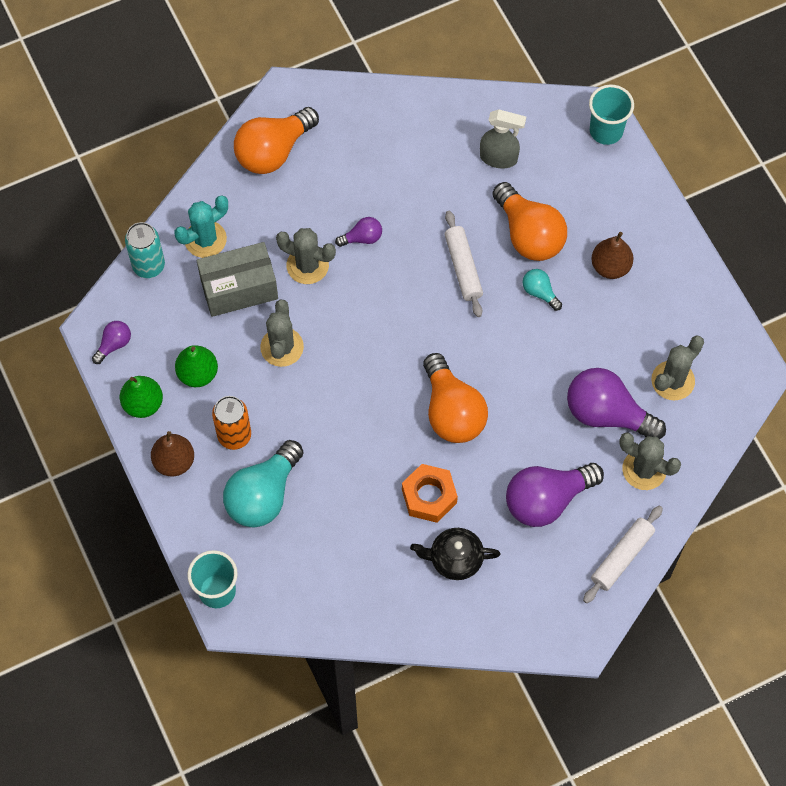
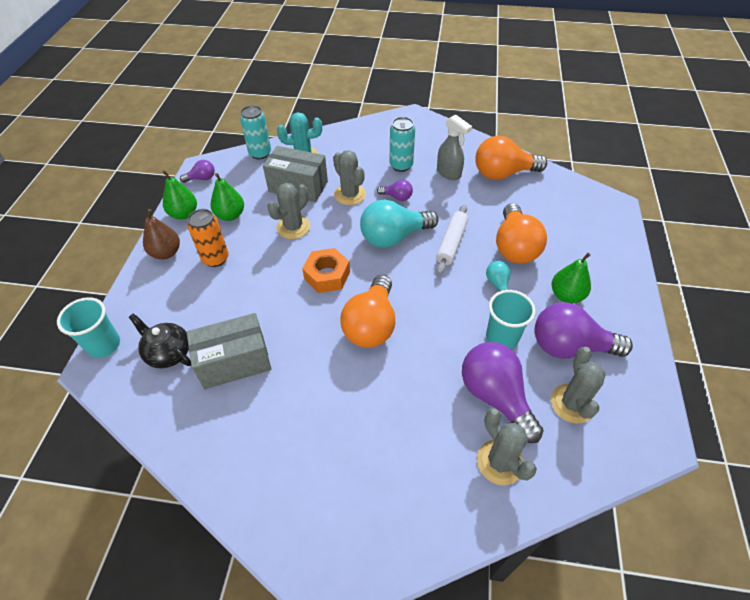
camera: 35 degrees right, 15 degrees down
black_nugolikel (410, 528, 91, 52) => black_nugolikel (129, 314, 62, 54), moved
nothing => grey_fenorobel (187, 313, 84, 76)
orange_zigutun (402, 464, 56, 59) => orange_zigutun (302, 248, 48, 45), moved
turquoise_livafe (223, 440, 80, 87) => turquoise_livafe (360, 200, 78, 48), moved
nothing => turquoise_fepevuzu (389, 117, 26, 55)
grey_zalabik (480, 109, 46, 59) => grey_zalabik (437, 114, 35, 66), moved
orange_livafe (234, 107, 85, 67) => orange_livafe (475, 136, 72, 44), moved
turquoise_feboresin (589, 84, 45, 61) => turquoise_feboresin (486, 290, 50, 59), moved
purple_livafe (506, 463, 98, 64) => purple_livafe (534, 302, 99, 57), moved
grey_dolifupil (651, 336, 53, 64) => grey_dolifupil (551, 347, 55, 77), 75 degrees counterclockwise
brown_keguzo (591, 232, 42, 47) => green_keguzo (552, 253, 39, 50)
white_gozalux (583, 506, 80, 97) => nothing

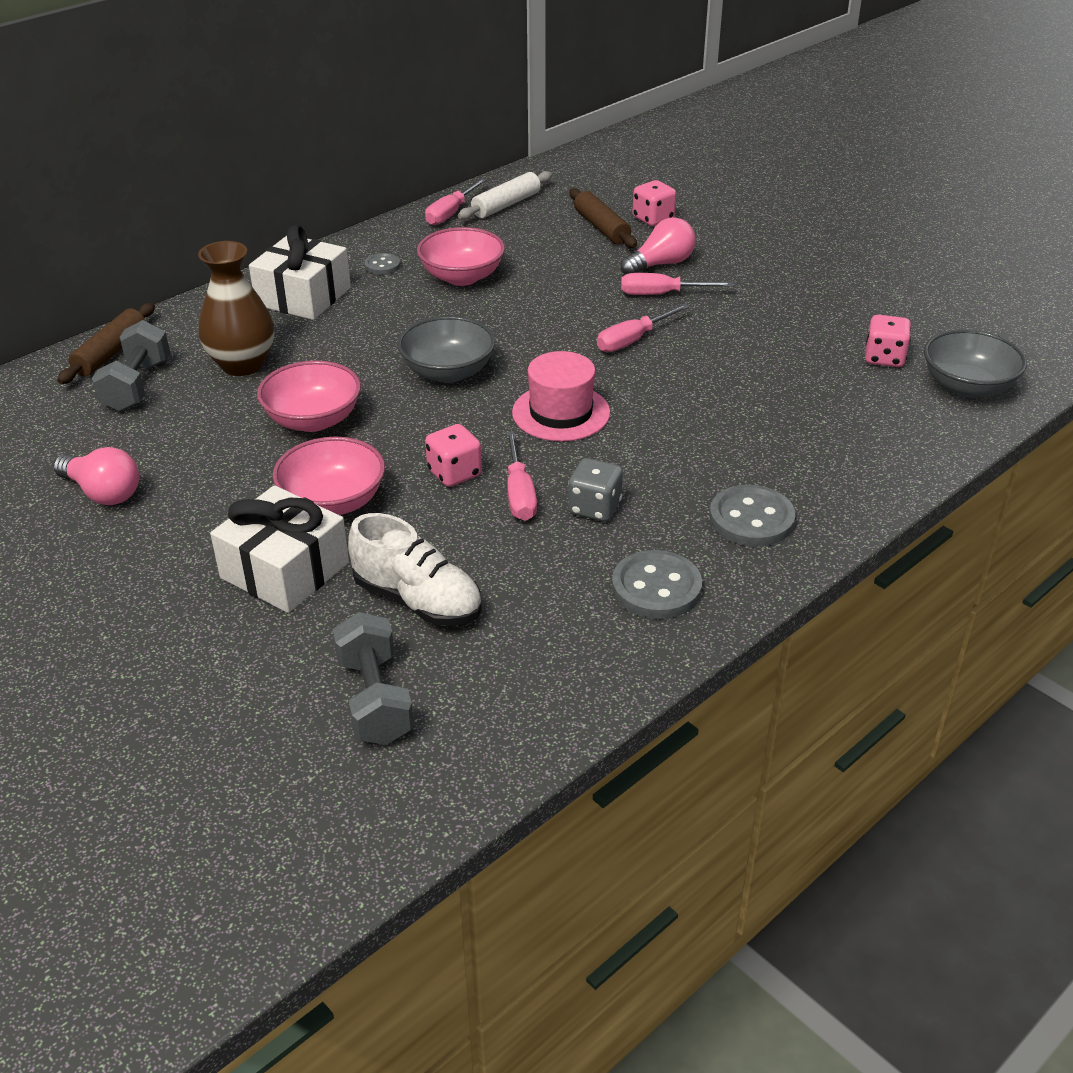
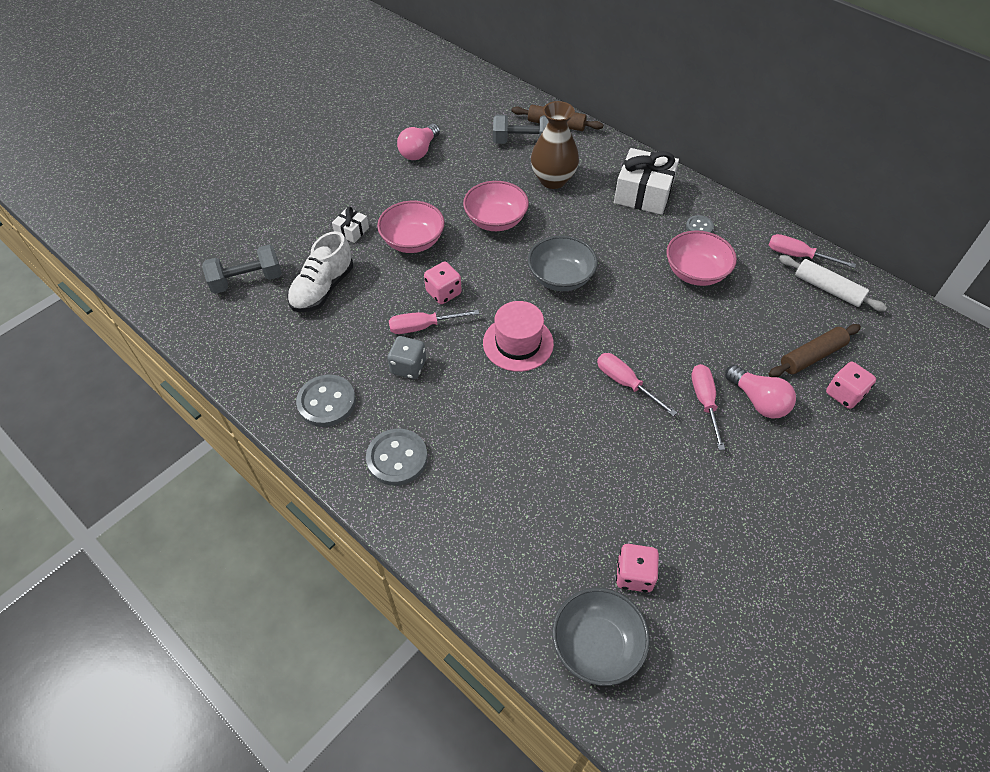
camera: 85 degrees right, 15 degrees up
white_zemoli (210, 485, 139, 128) => white_zemoli (332, 207, 37, 36), x0.49

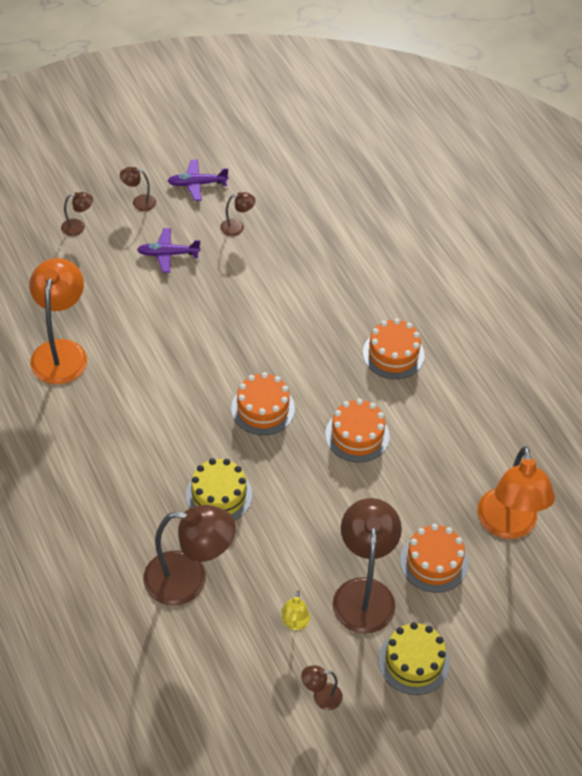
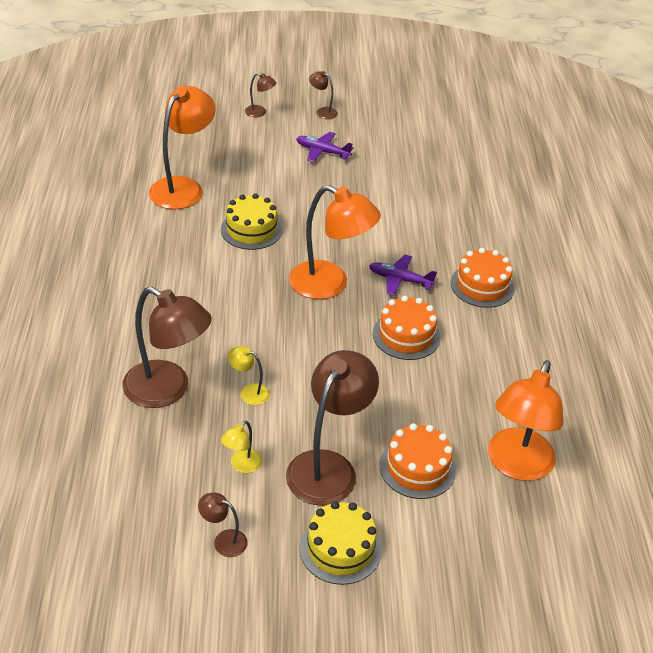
camera: 25 degrees right, 10 degrees down
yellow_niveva (186, 458, 66, 63) => yellow_niveva (221, 194, 61, 56), moved
nothing => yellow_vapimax (228, 346, 42, 59)
orange_niveva (231, 372, 64, 63) => orange_vapimax (289, 185, 92, 114)
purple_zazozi (168, 159, 61, 42) => purple_zazozi (369, 255, 68, 41), moved
brown_vapimax (220, 192, 35, 44) => nothing

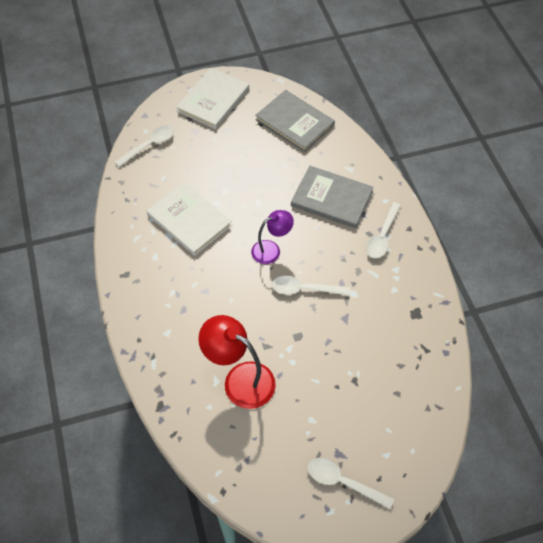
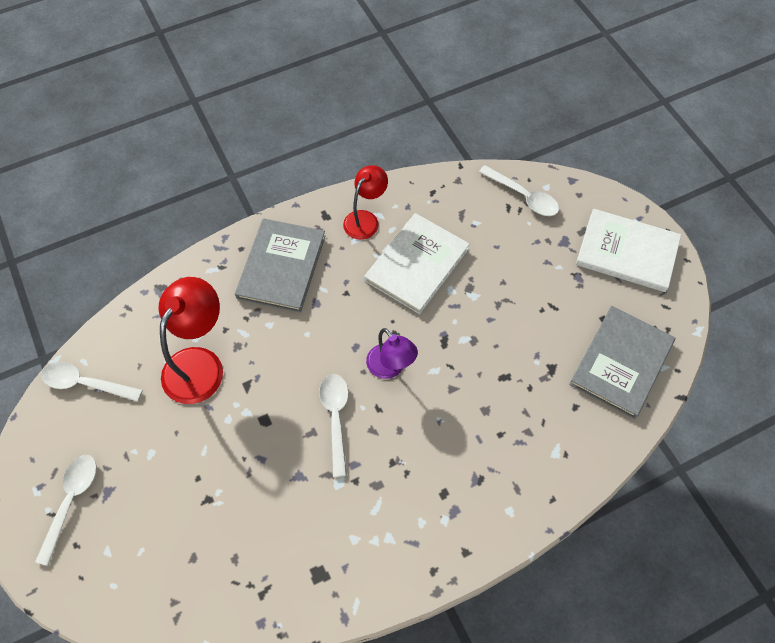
camera: 80 degrees right, 5 degrees up
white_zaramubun (366, 202, 35, 57) => white_zaramubun (41, 362, 102, 40), moved
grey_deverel (291, 166, 83, 62) => grey_deverel (235, 218, 90, 95), moved
nothing => red_vapimax (343, 165, 45, 75)

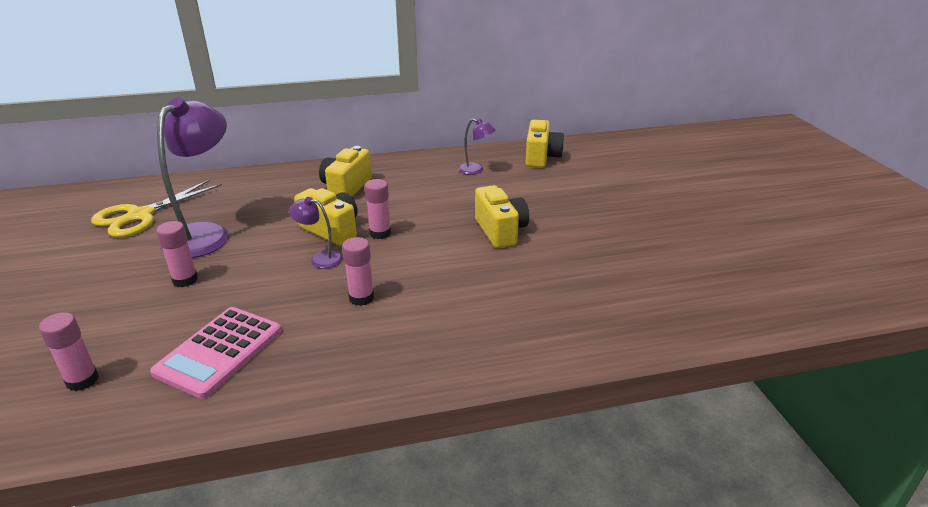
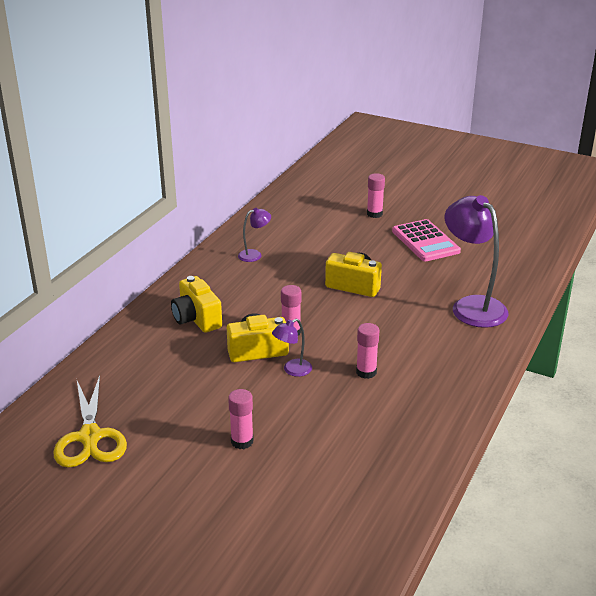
camera: 50 degrees left, 0 degrees up
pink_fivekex (39, 312, 60, 79) => pink_fivekex (367, 173, 18, 45), moved
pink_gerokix (150, 307, 132, 92) => pink_gerokix (392, 219, 69, 43), moved
purple_vapimax (157, 97, 72, 161) => purple_vapimax (445, 195, 63, 133), moved
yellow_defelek (525, 120, 39, 48) => nothing

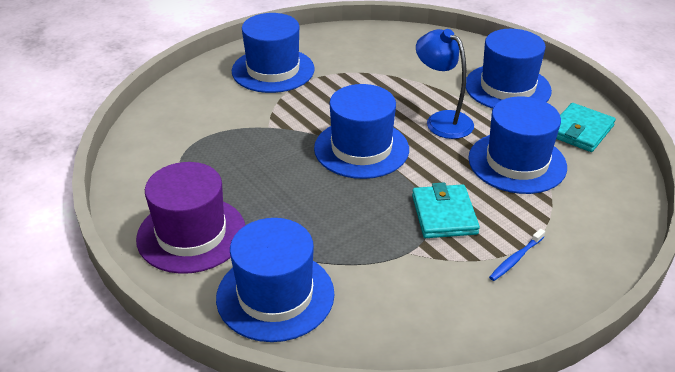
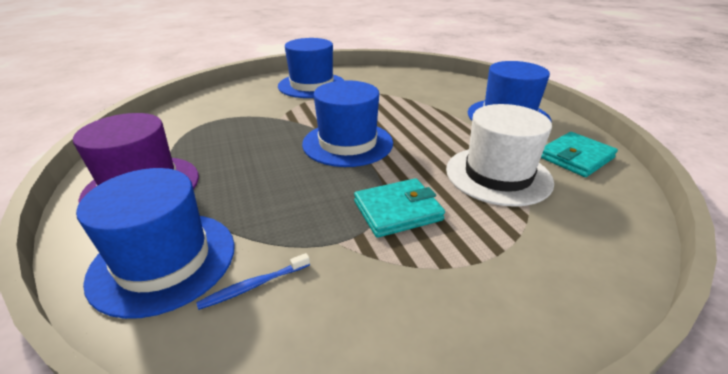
camera: 15 degrees right, 5 degrees down
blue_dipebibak (489, 229, 56, 52) => blue_dipebibak (196, 253, 114, 57), moved
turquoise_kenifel (412, 183, 68, 55) => turquoise_kenifel (354, 178, 91, 60), 60 degrees clockwise
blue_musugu (468, 97, 99, 97) => white_musugu (446, 104, 108, 103)
blue_vapimax (416, 29, 58, 110) => nothing

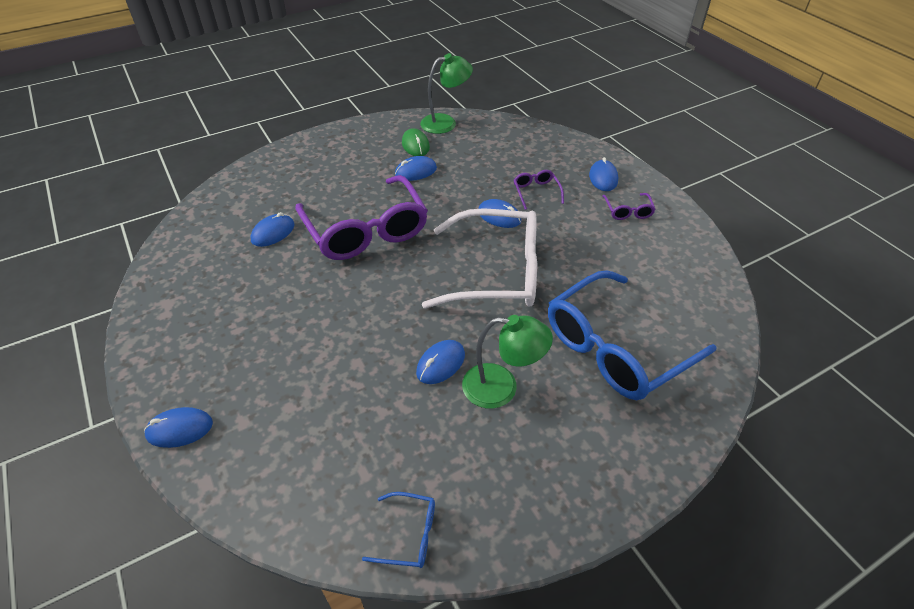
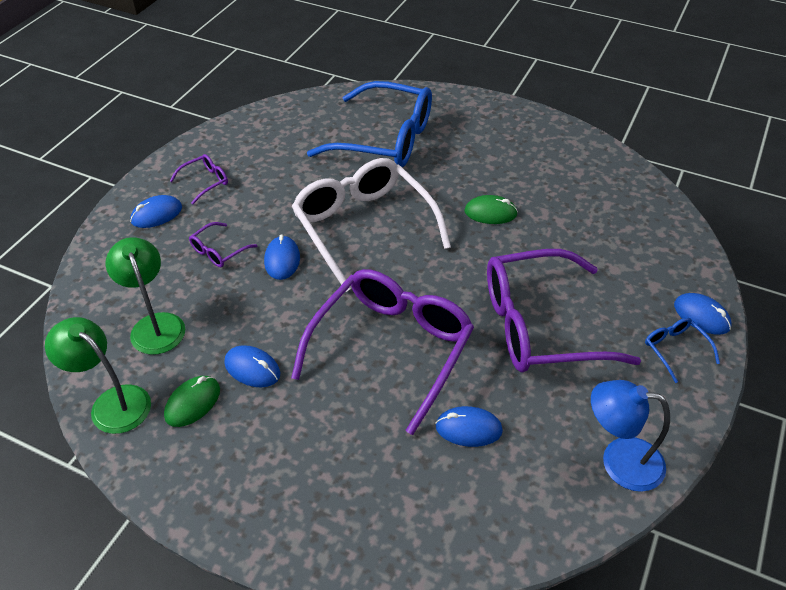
camera: 125 degrees left, 0 degrees up
green_vapimax (462, 315, 91, 94) => green_vapimax (105, 237, 80, 118), moved
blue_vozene (416, 340, 49, 44) => green_vozene (464, 195, 54, 29)
nothing => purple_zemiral (487, 249, 154, 124)
nothing => blue_vapimax (591, 380, 79, 112)
blue_zemiral (362, 492, 73, 76) => blue_zemiral (645, 318, 75, 65), moved

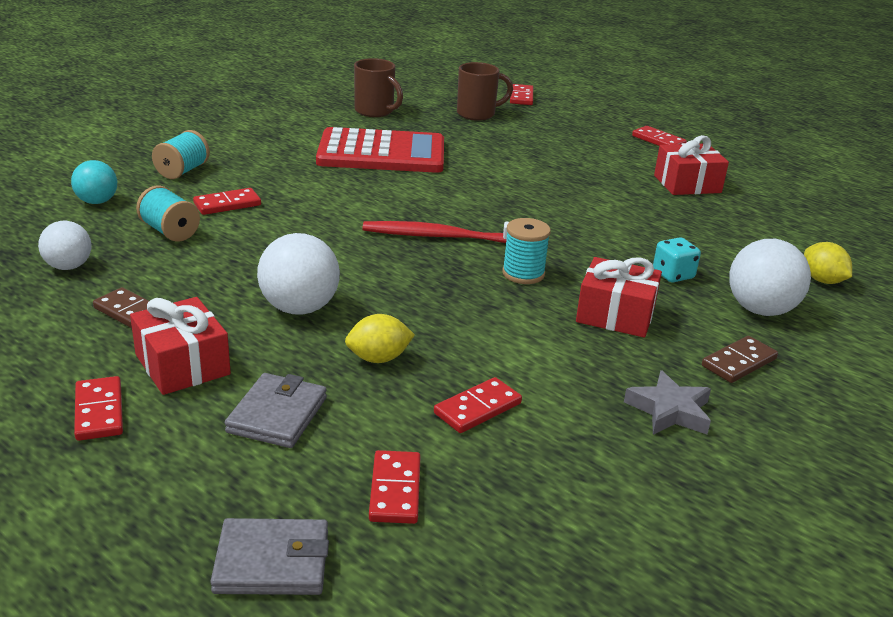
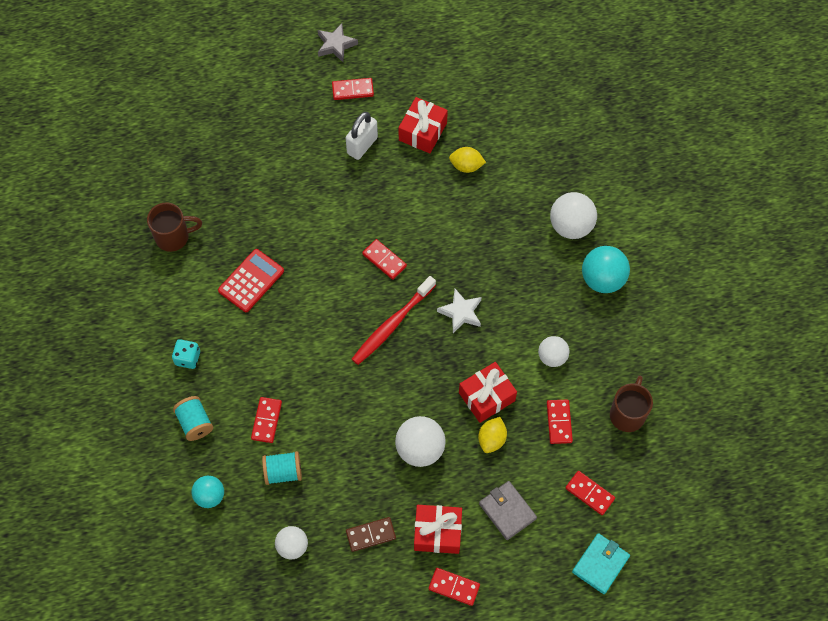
camera: 50 degrees left, 35 degrees up
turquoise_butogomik (653, 237, 48, 46) => turquoise_butogomik (172, 339, 28, 30), moved
red_gerokix (316, 127, 128, 46) => red_gerokix (218, 249, 66, 63), x0.60
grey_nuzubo (624, 370, 87, 65) => grey_nuzubo (318, 23, 40, 39), moved
nothing => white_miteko (346, 112, 32, 48)
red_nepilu (510, 84, 23, 21) => red_nepilu (362, 239, 45, 41), moved
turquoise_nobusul (502, 218, 49, 66) => white_nuzubo (437, 289, 44, 44)
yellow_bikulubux (804, 242, 48, 42) => yellow_bikulubux (449, 147, 37, 26), moved
red_zemoli (576, 257, 86, 81) => red_zemoli (459, 362, 58, 61), moved
nothing => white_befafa (538, 336, 32, 31)
grey_kenifel (210, 518, 119, 77) => turquoise_kenifel (572, 533, 58, 61)
brown_nepilu (702, 336, 76, 47) => turquoise_befafa (582, 246, 48, 47)
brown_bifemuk (457, 62, 56, 59) => brown_bifemuk (610, 376, 43, 56), moved

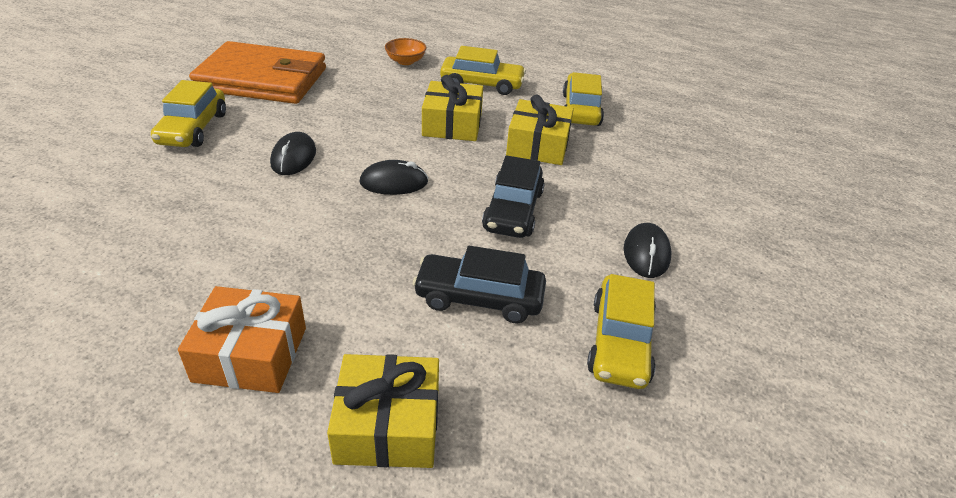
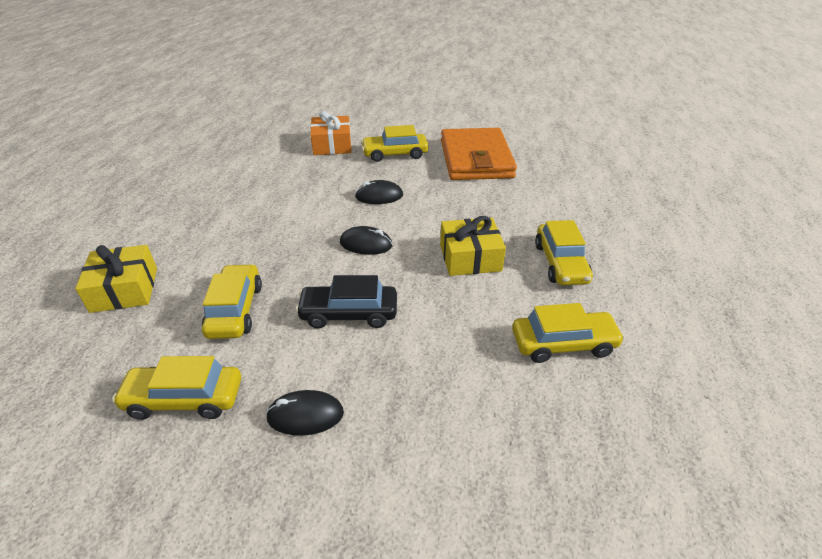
camera: 80 degrees right, 0 degrees up
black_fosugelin (413, 246, 133, 77) => yellow_fosugelin (202, 264, 60, 75)
orange_zemoli (178, 286, 128, 107) => orange_zemoli (310, 111, 42, 44), moved
black_vozene (359, 160, 69, 35) => black_vozene (340, 226, 53, 29), 60 degrees counterclockwise
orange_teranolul (385, 38, 42, 27) => nothing
yellow_zemoli (506, 94, 68, 71) => nothing

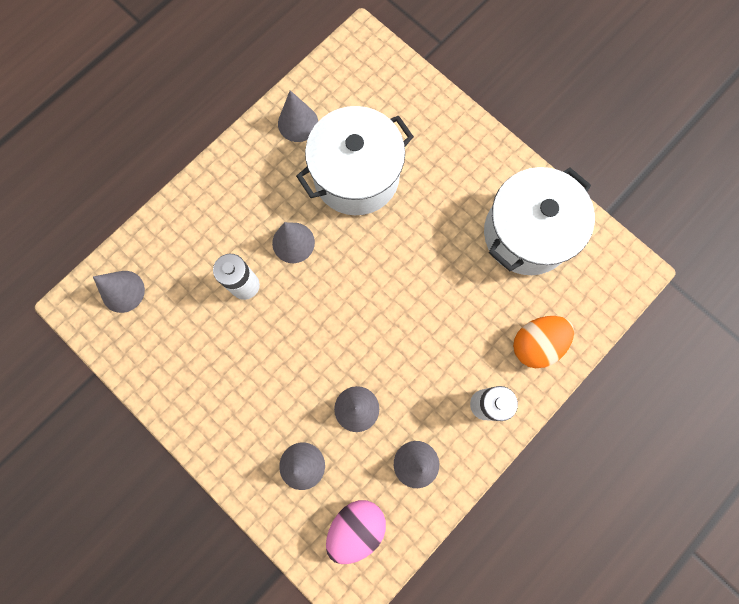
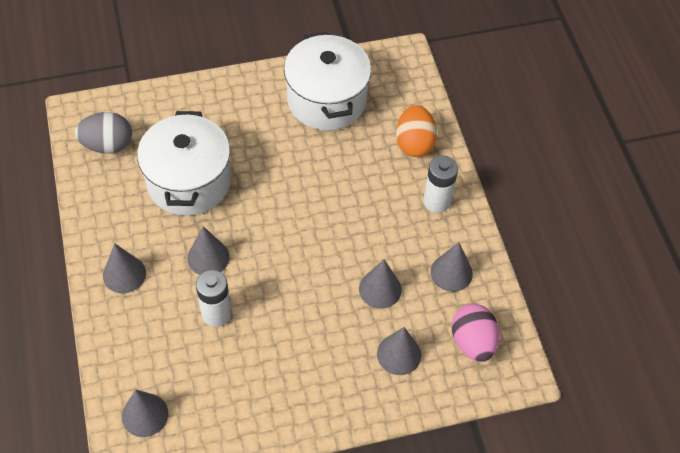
camera: 60 degrees left, 20 degrees down
nothing => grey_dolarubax (75, 112, 57, 42)
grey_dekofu (278, 90, 40, 52) => grey_dekofu (103, 243, 43, 50), moved

